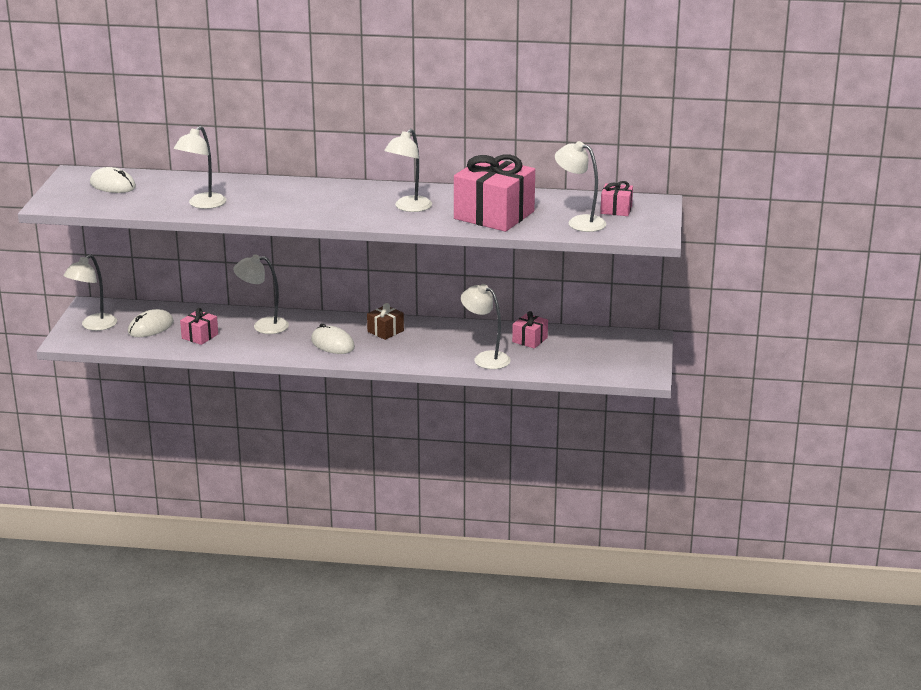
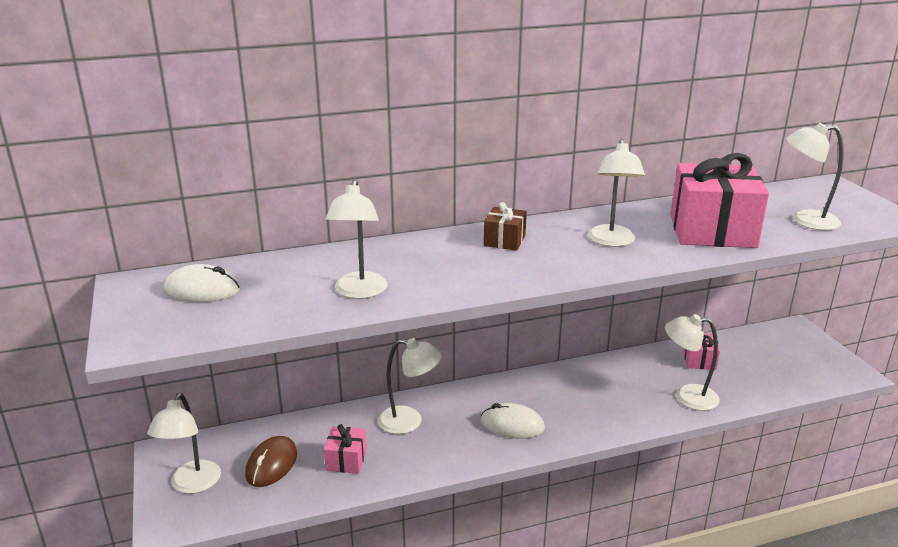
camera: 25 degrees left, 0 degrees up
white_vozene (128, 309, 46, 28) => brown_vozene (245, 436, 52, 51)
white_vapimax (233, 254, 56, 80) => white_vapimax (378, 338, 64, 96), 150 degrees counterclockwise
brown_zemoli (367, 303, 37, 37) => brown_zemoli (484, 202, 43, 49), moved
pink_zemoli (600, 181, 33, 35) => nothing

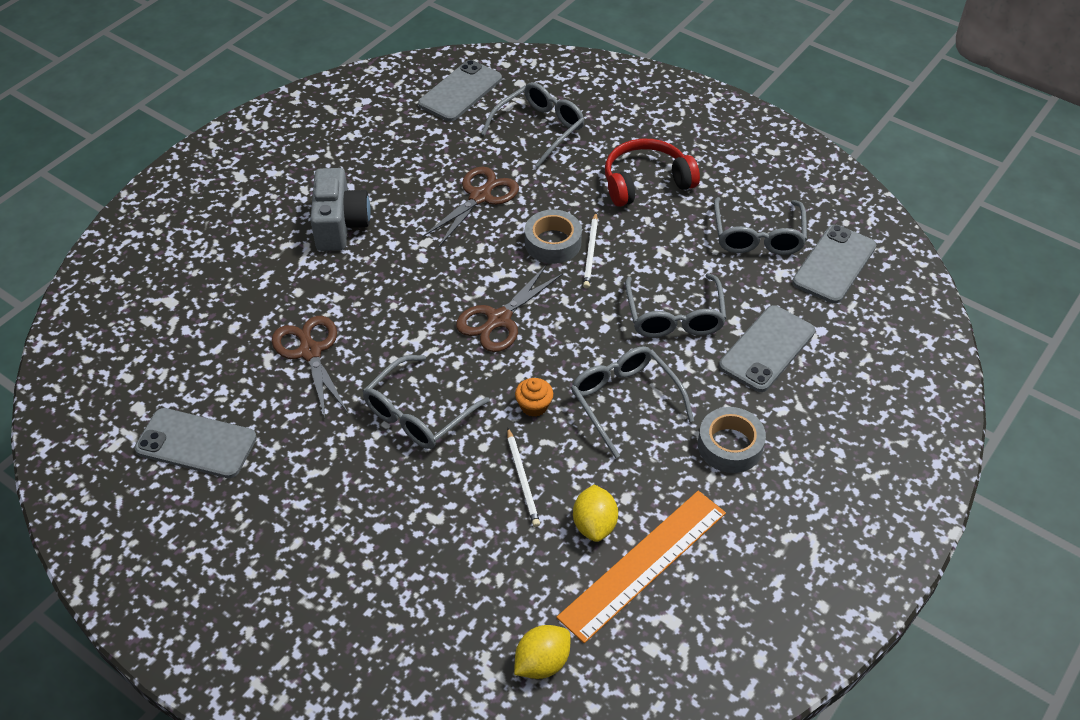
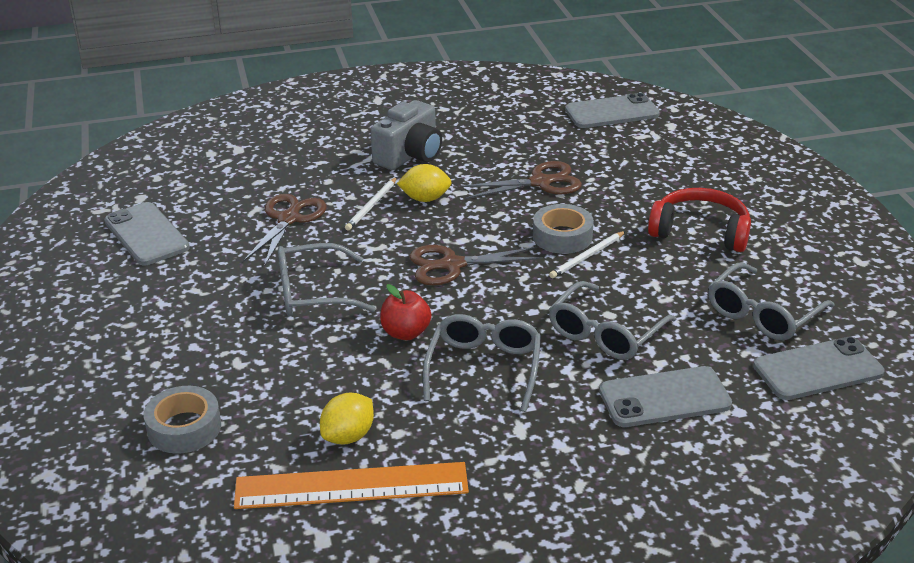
camera: 40 degrees right, 15 degrees down
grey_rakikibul (698, 407, 68, 66) => grey_rakikibul (144, 386, 77, 68), moved
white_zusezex (507, 427, 33, 100) => white_zusezex (345, 177, 52, 54), moved
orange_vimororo (515, 378, 38, 39) => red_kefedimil (380, 284, 51, 56)
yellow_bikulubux (514, 625, 56, 54) => yellow_bikulubux (397, 164, 55, 38), moved
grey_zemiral (481, 82, 104, 85) => nothing

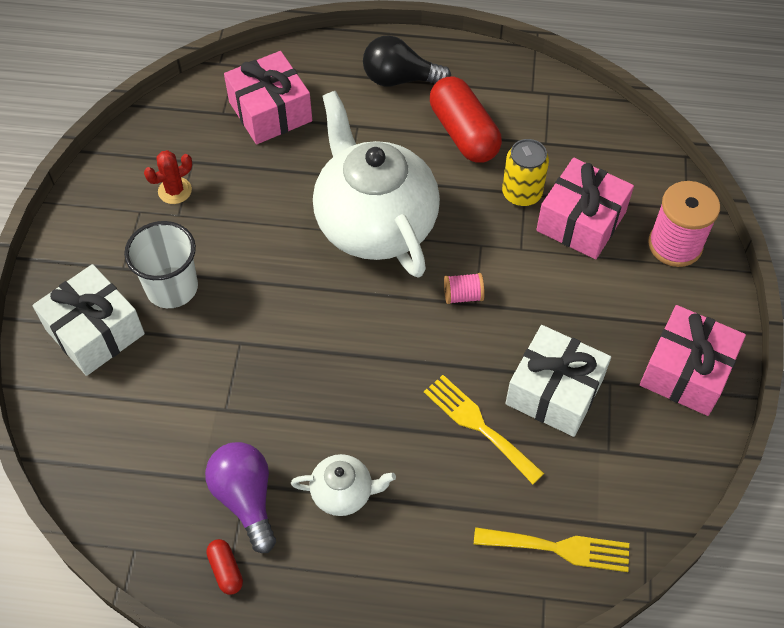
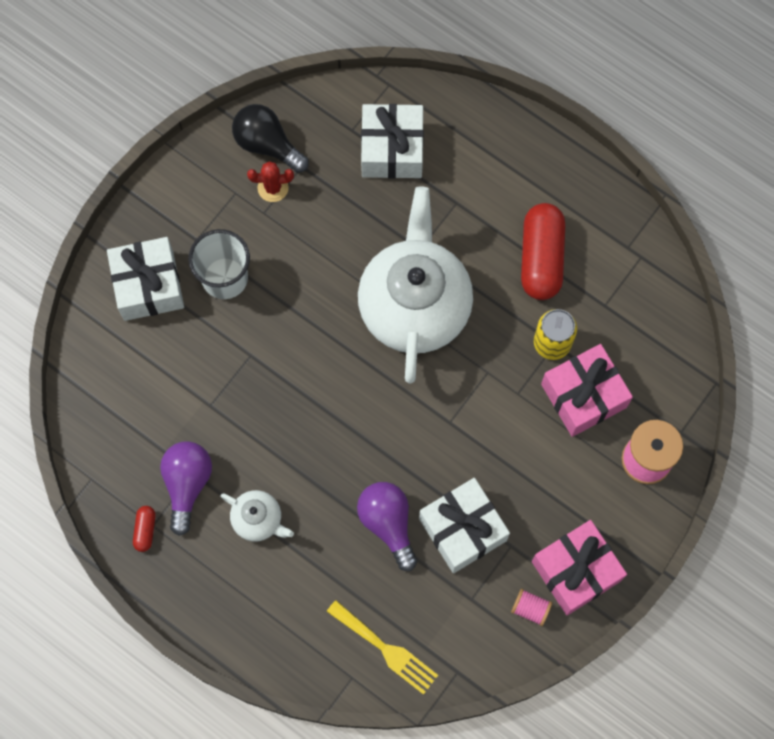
camera: 30 degrees right, 15 degrees up
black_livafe (363, 35, 88, 52) => black_livafe (232, 104, 77, 69), moved
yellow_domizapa (424, 375, 120, 109) => purple_livafe (357, 482, 60, 89)
pink_zemoli (224, 51, 88, 93) => white_zemoli (361, 104, 63, 74)
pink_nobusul (444, 273, 40, 31) => pink_nobusul (511, 589, 41, 37), moved

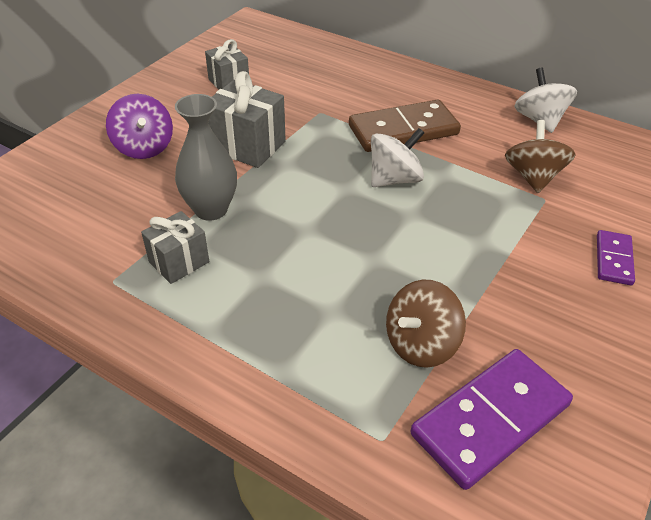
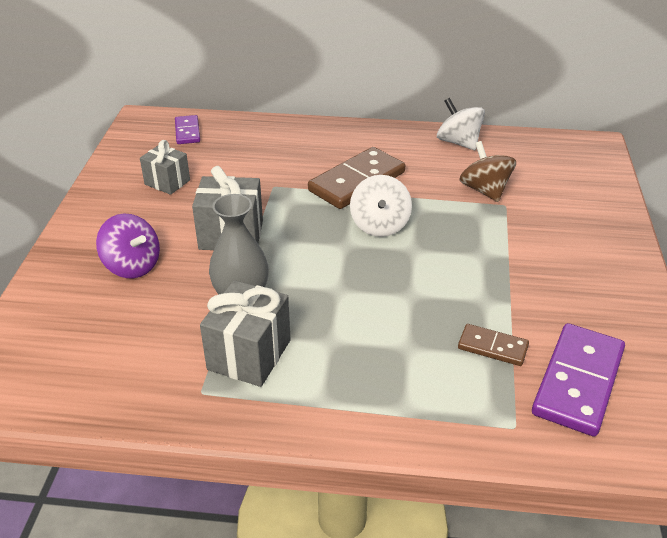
camera: 25 degrees left, 5 degrees down
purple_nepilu (597, 230, 38, 55) => purple_nepilu (175, 115, 25, 29), moved
grey_zemoli (141, 211, 68, 73) => grey_zemoli (200, 280, 91, 107), x1.54
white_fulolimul (371, 128, 53, 59) => white_fulolimul (350, 175, 62, 62), 150 degrees clockwise
brown_fulolimul (386, 280, 80, 88) => brown_nepilu (458, 324, 71, 42)

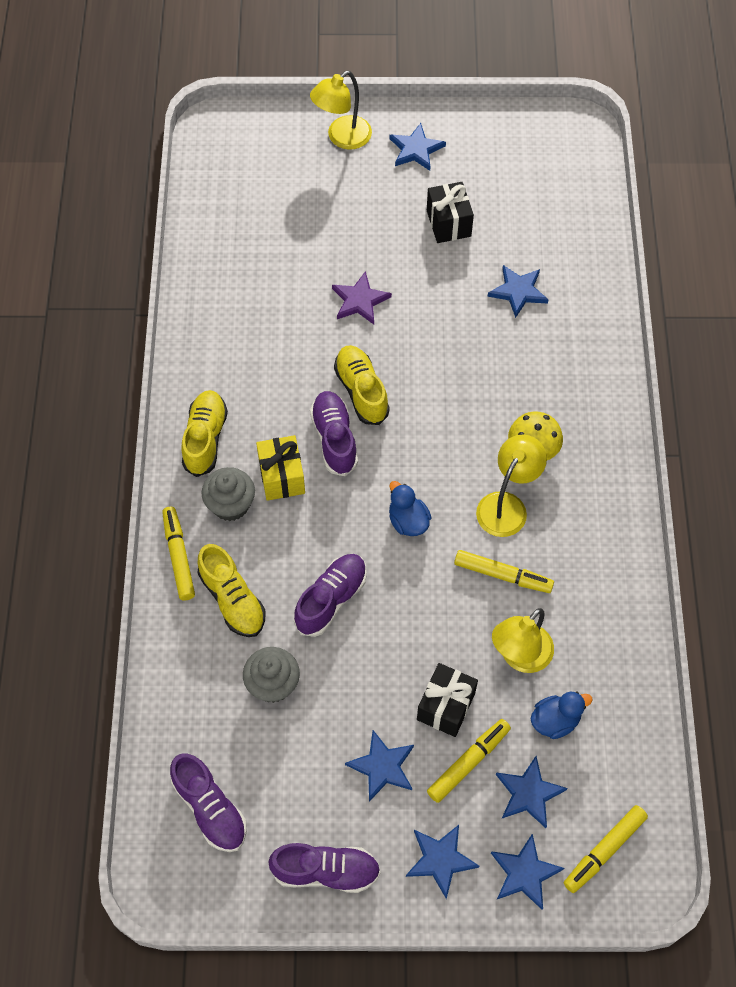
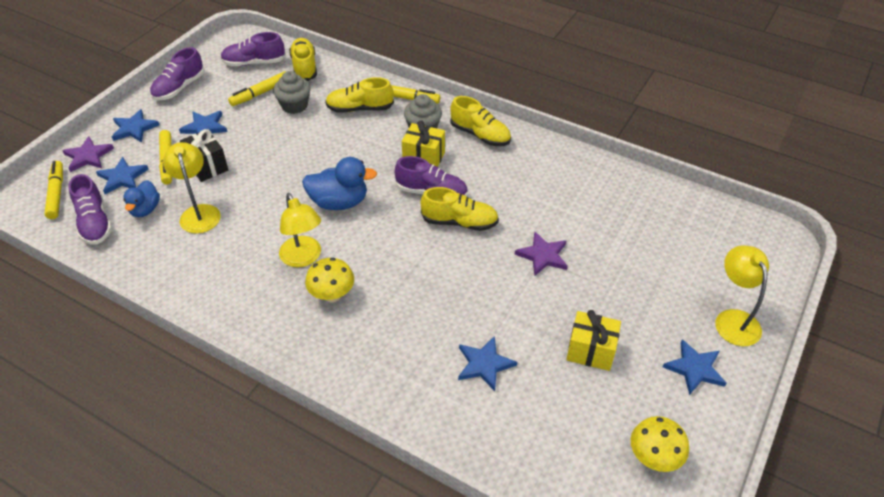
camera: 120 degrees right, 15 degrees down
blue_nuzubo (491, 834, 73, 76) => purple_nuzubo (62, 136, 52, 36)
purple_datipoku (294, 554, 73, 83) => purple_datipoku (68, 174, 44, 71), moved
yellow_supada (454, 550, 100, 43) => yellow_supada (228, 71, 58, 35), moved
nothing => yellow_datipoku (289, 38, 28, 43)
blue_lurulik (389, 481, 43, 55) => blue_lurulik (302, 157, 75, 53), x1.56
black_zemoli (427, 182, 47, 61) => yellow_zemoli (566, 310, 55, 61)
nothing => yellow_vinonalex (631, 416, 58, 56)

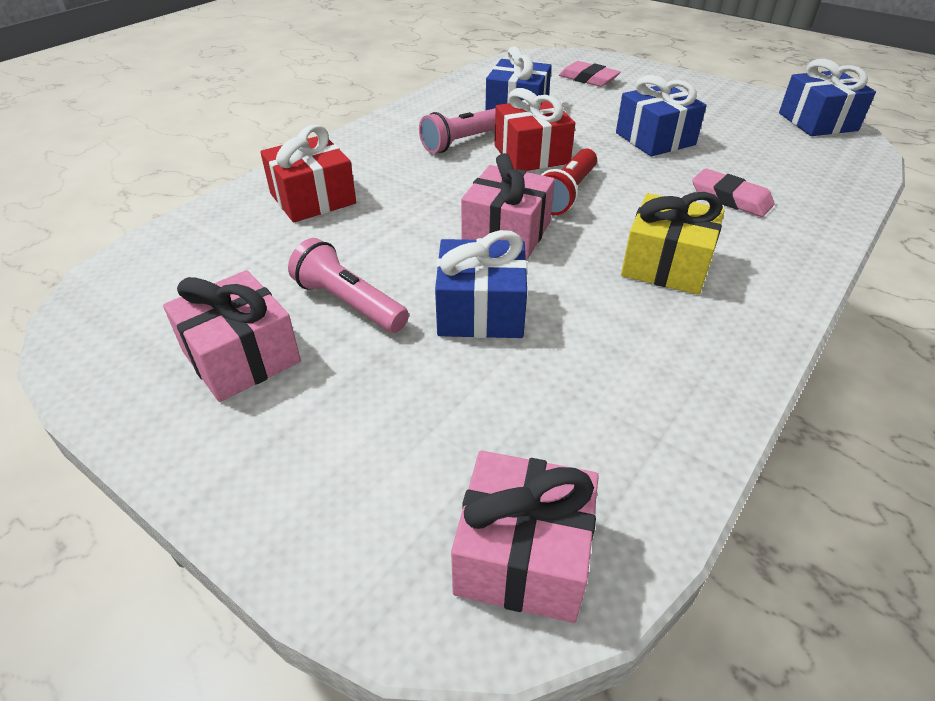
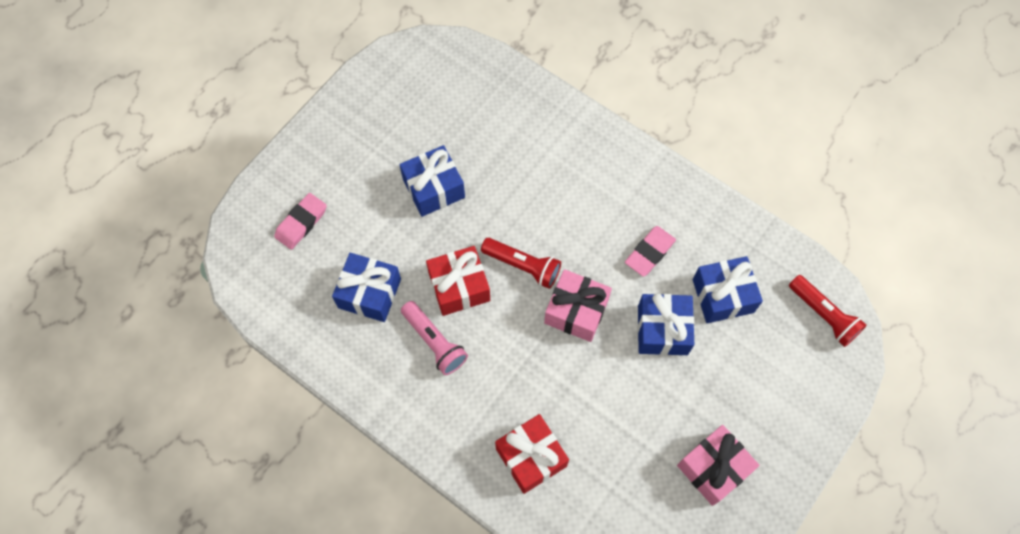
camera: 90 degrees left, 25 degrees up
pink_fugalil (692, 168, 83, 49) => pink_fugalil (625, 226, 51, 51), moved
blue_zemoli (779, 59, 97, 77) => blue_zemoli (692, 256, 71, 67), moved
pink_zemoli (451, 450, 148, 173) => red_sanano (789, 275, 78, 72)
pink_sanano (288, 238, 121, 95) => nothing
yellow_zemoli (621, 192, 104, 103) => nothing

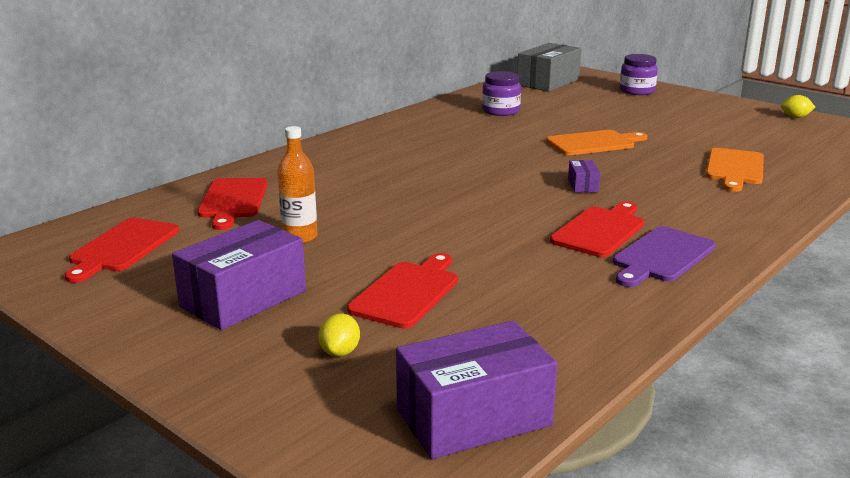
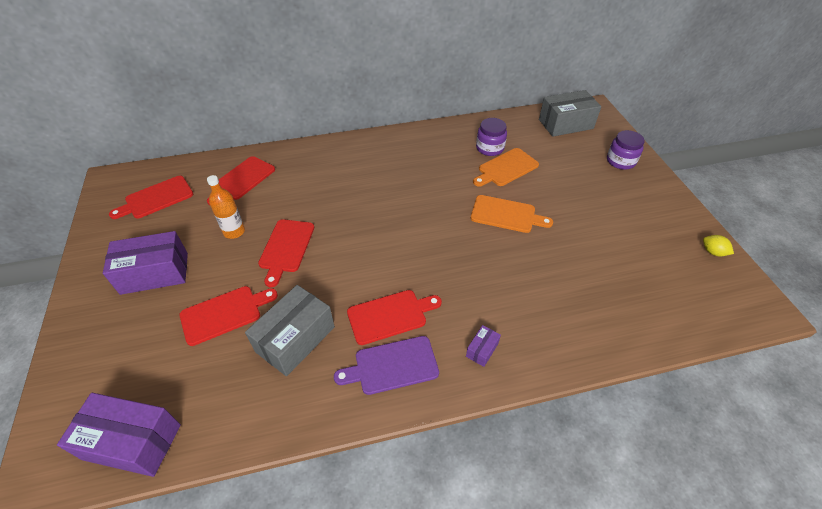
camera: 35 degrees right, 25 degrees up
nothing => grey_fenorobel (245, 285, 90, 91)
nothing => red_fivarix (258, 219, 56, 68)
purple_fenorobel (568, 160, 32, 33) => purple_fenorobel (466, 325, 35, 42), moved
orange_fivarix (706, 148, 58, 44) => orange_fivarix (473, 148, 66, 39), moved
yellow_bikulubux (318, 313, 42, 44) => nothing

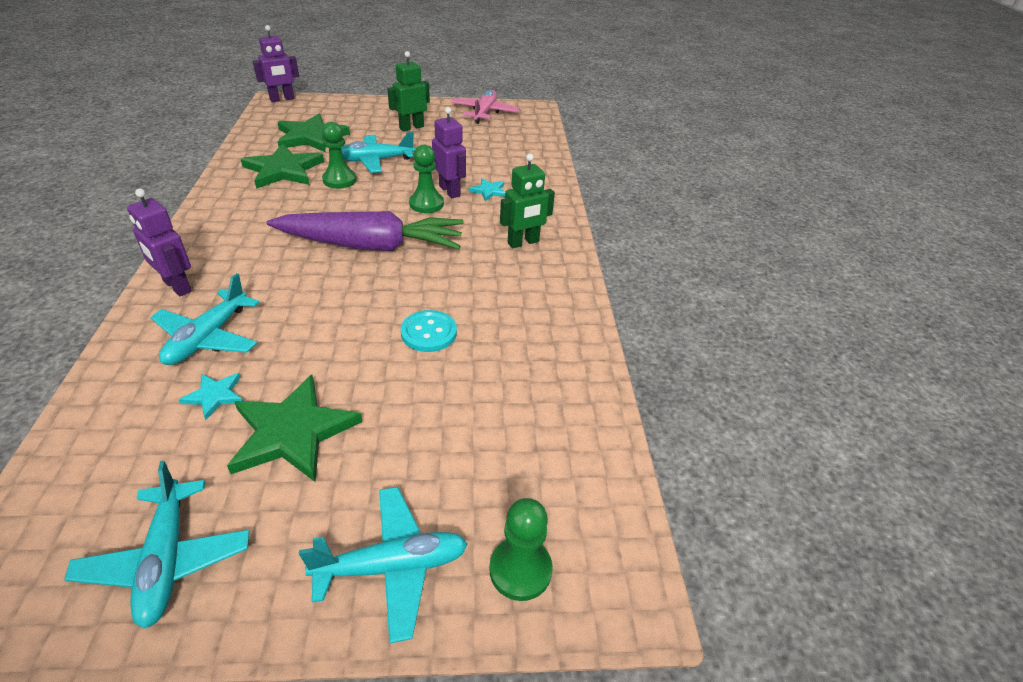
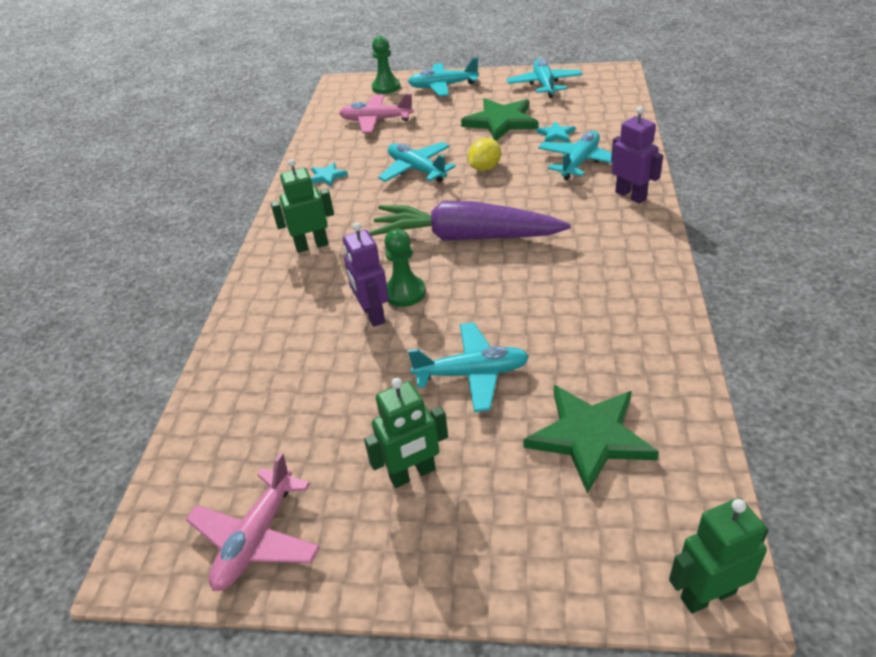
camera: 165 degrees left, 0 degrees up
turquoise_nuzubo (469, 178, 36, 23) => turquoise_nuzubo (311, 162, 37, 25), moved
nothing => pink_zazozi (339, 94, 74, 39)
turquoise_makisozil (401, 310, 56, 42) => turquoise_zazozi (378, 142, 78, 40)
nothing => yellow_bikulubux (468, 138, 33, 33)
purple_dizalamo (253, 25, 46, 77) => green_dizalamo (669, 498, 100, 116)
green_nuzubo (241, 144, 83, 45) => nothing
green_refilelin (322, 122, 35, 67) => nothing

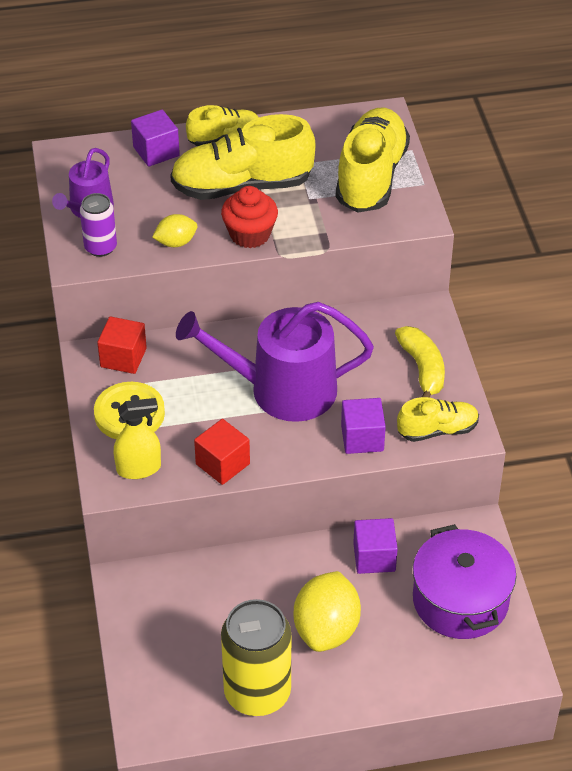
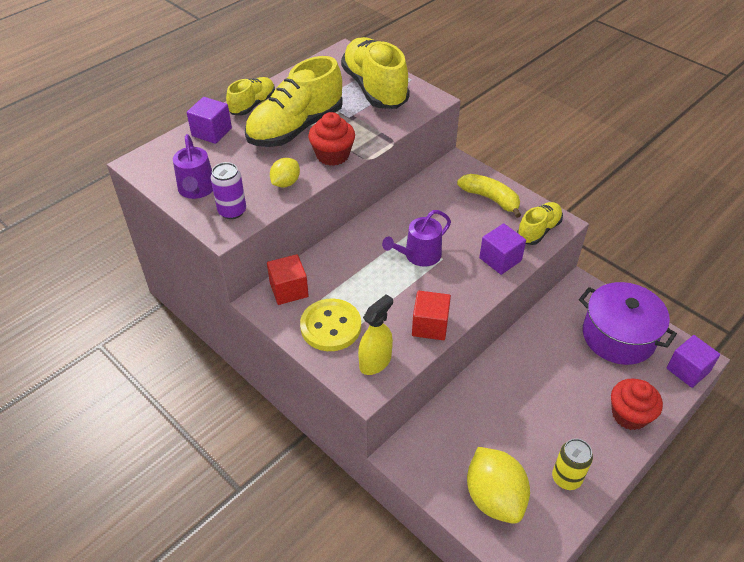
camera: 35 degrees left, 0 degrees up
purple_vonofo (176, 302, 198, 120) => purple_vonofo (382, 210, 69, 57), x0.54
yellow_bikulubux (294, 571, 67, 81) => yellow_bikulubux (467, 447, 63, 77), moved
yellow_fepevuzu (221, 599, 70, 117) => yellow_fepevuzu (552, 439, 41, 51), x0.54
nothing => red_vimororo (611, 379, 52, 51)
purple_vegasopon (353, 518, 45, 56) => purple_vegasopon (666, 335, 54, 53), moved

